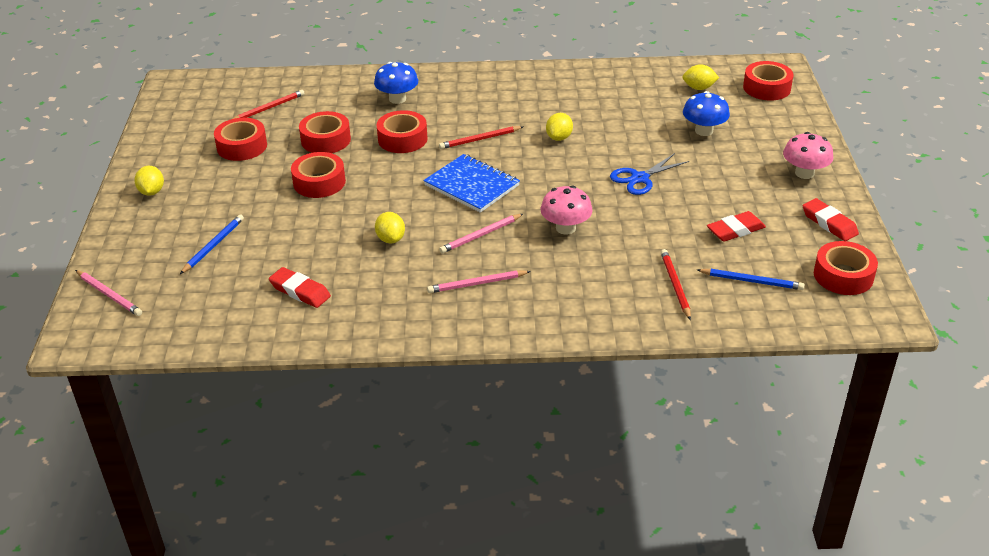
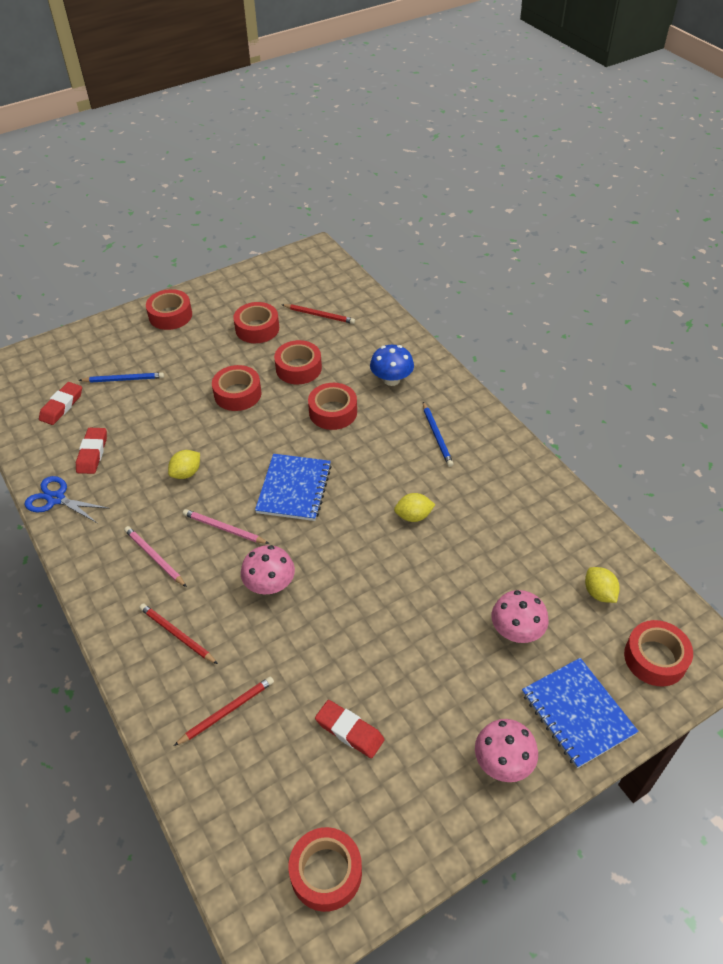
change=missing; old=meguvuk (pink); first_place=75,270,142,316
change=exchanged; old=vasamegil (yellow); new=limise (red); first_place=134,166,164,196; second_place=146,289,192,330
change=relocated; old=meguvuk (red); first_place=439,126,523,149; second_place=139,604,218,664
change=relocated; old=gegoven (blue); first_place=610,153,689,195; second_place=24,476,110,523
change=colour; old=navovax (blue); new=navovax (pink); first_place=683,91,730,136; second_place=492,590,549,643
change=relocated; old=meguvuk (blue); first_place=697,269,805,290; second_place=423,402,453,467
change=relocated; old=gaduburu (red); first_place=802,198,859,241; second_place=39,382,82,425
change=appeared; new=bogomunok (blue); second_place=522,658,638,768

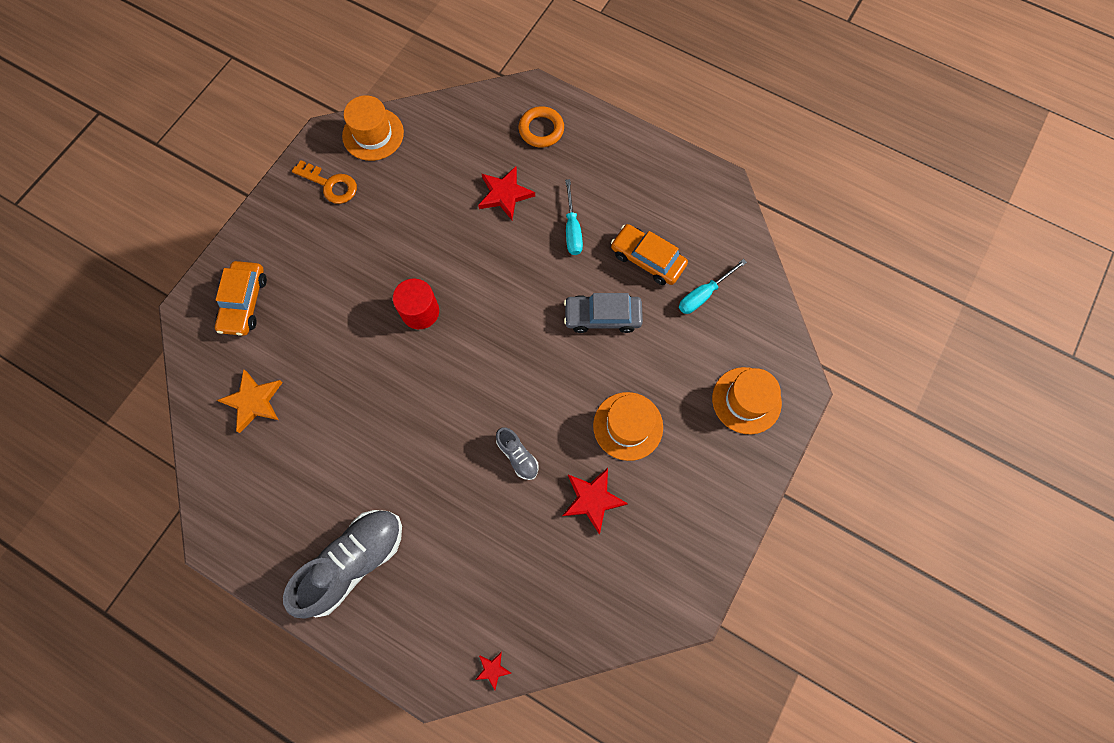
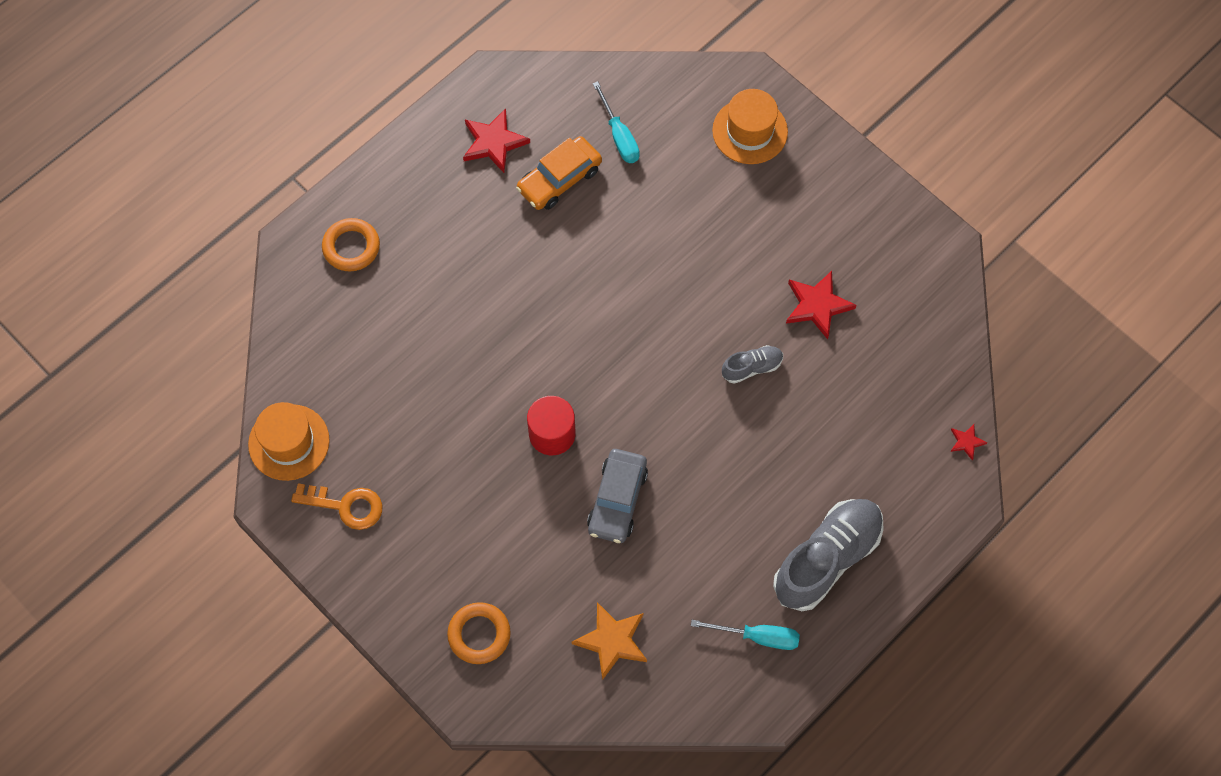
change=exchanged; old=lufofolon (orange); new=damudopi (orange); first_place=215,261,267,336; second_place=447,602,511,664
change=spun; old=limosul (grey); first_place=283,510,402,619; second_place=773,499,884,611; degrees=75
change=spun; old=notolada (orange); first_place=292,160,357,204; second_place=291,483,383,530; degrees=60
change=relocated; old=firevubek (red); first_place=478,166,535,220; second_place=463,108,530,173
change=relocated; old=lufofolon (grey); first_place=564,293,643,333; second_place=587,449,648,543
change=relocated; old=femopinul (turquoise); first_place=565,179,583,255; second_place=691,620,800,650
change=missing; old=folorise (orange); first_place=593,392,663,461

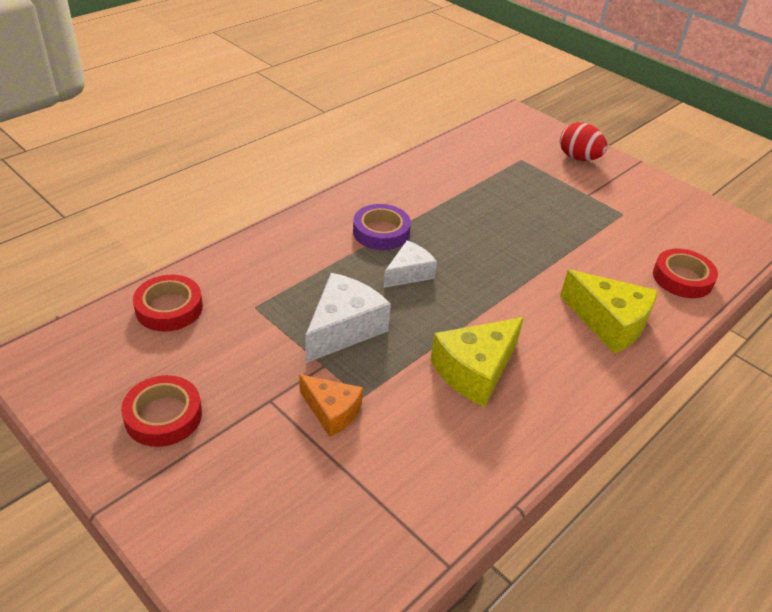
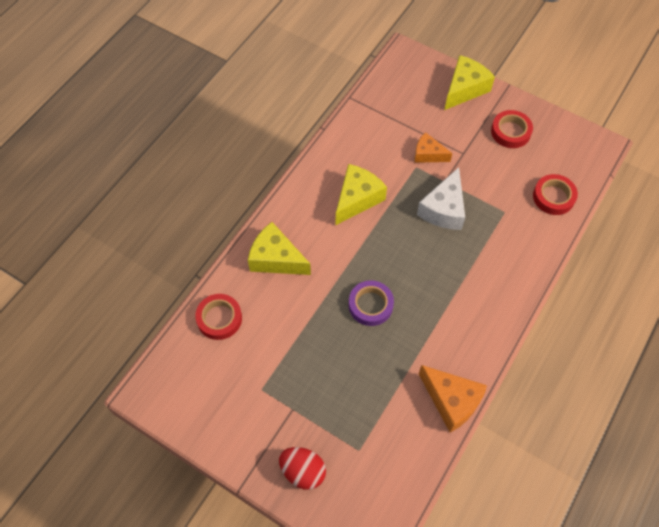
change=relocated; old=limise (purple); first_place=353,204,411,250; second_place=349,280,394,326
change=missing; old=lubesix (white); first_place=384,240,437,288
change=appeared; new=lubesix (orange); second_place=419,365,487,432
change=appeared; new=lubesix (yellow); second_place=444,55,495,110

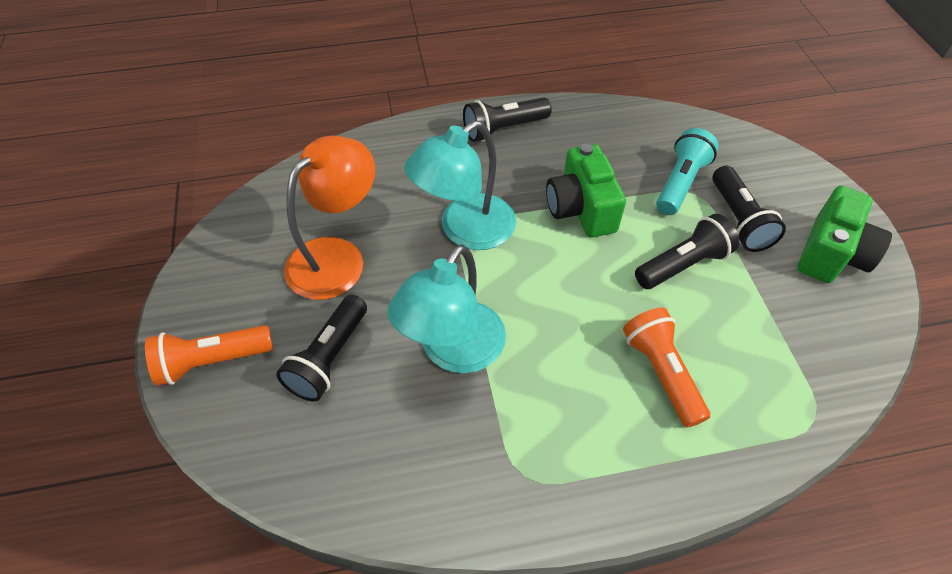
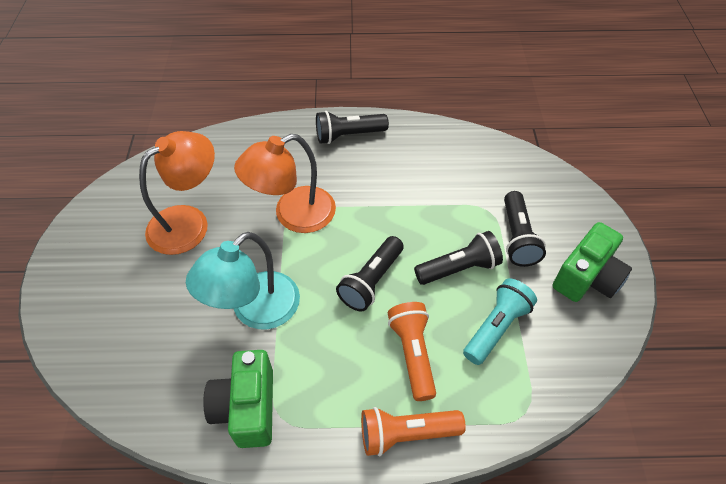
change=relocated; old=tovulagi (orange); first_place=145,325,273,386; second_place=361,407,466,456
change=relocated; old=tovulagi (black); first_place=276,295,367,402; second_place=336,236,404,311
change=colour; old=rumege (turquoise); new=rumege (orange); first_place=404,121,516,250; second_place=234,134,336,233
change=relocated; old=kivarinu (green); first_place=546,143,626,237; second_place=203,350,273,448
change=relocated; old=tovulagi (turquoise); first_place=656,128,719,215; second_place=463,278,537,365

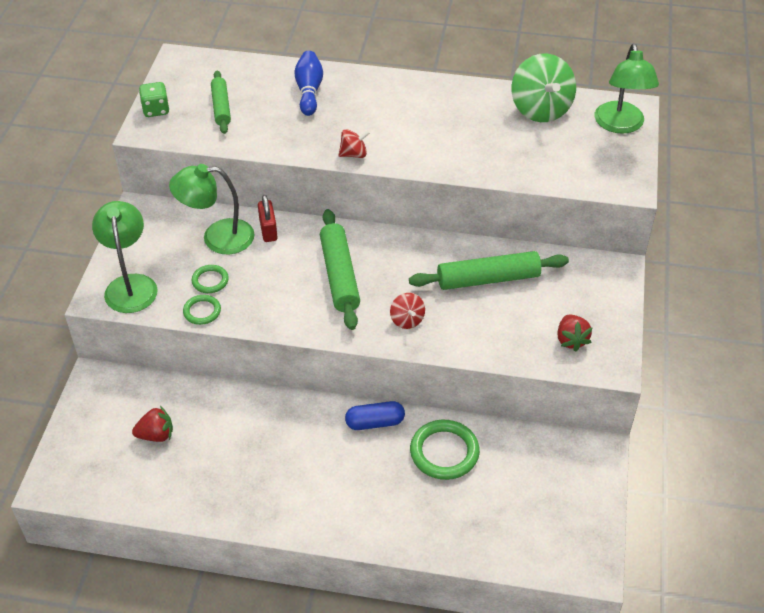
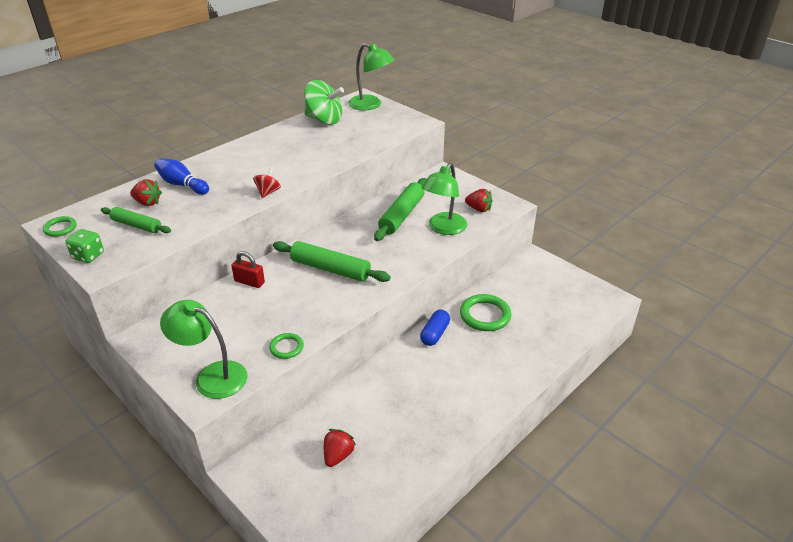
change=relocated; old=rumege (green); first_place=169,164,255,254; second_place=421,163,467,235
change=relocated; old=damudopi (green); first_place=191,265,229,293; second_place=43,216,77,237
change=missing; old=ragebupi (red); first_place=390,293,425,329
change=appeared; new=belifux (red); second_place=130,179,162,206

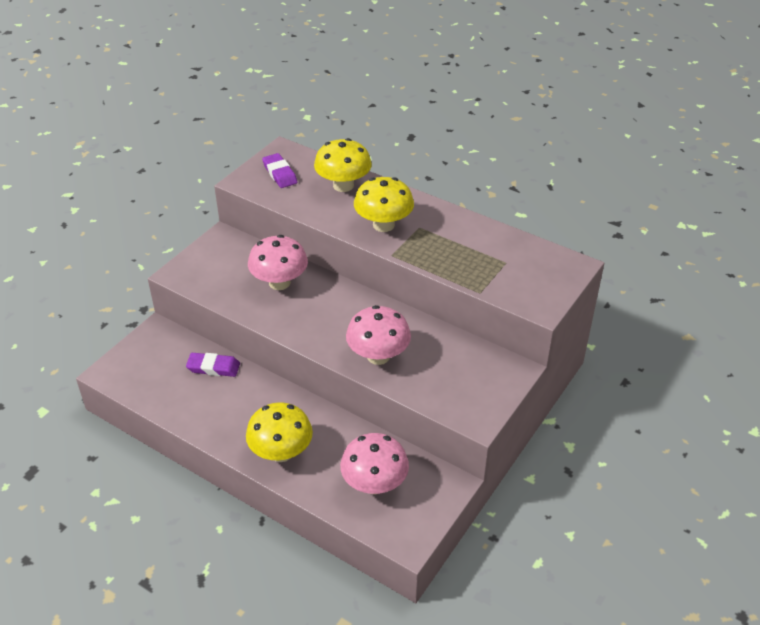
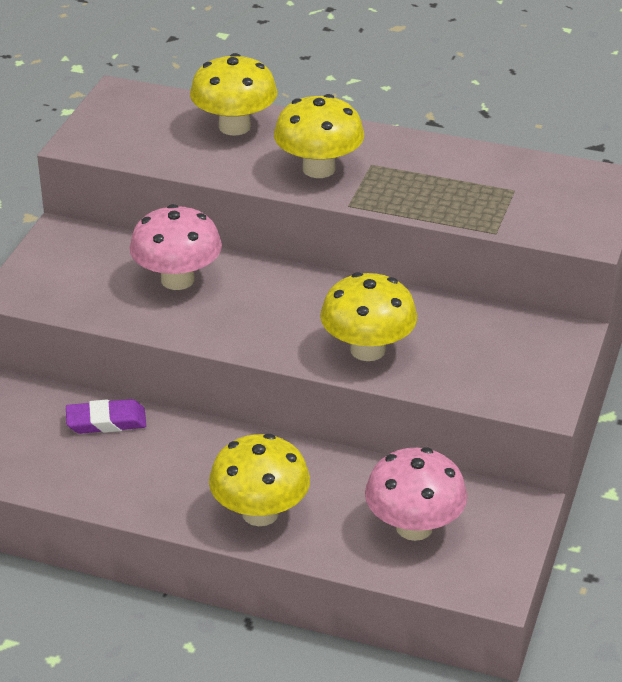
change=missing; old=gaduburu (purple); first_place=262,153,298,188
change=colour; old=navovax (pink); new=navovax (yellow); first_place=346,305,411,365; second_place=320,272,417,361

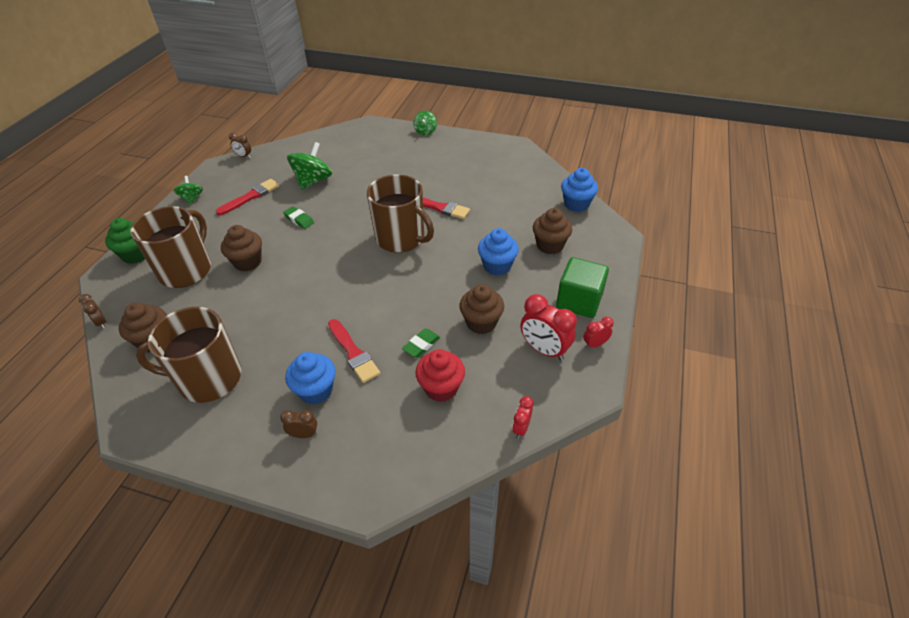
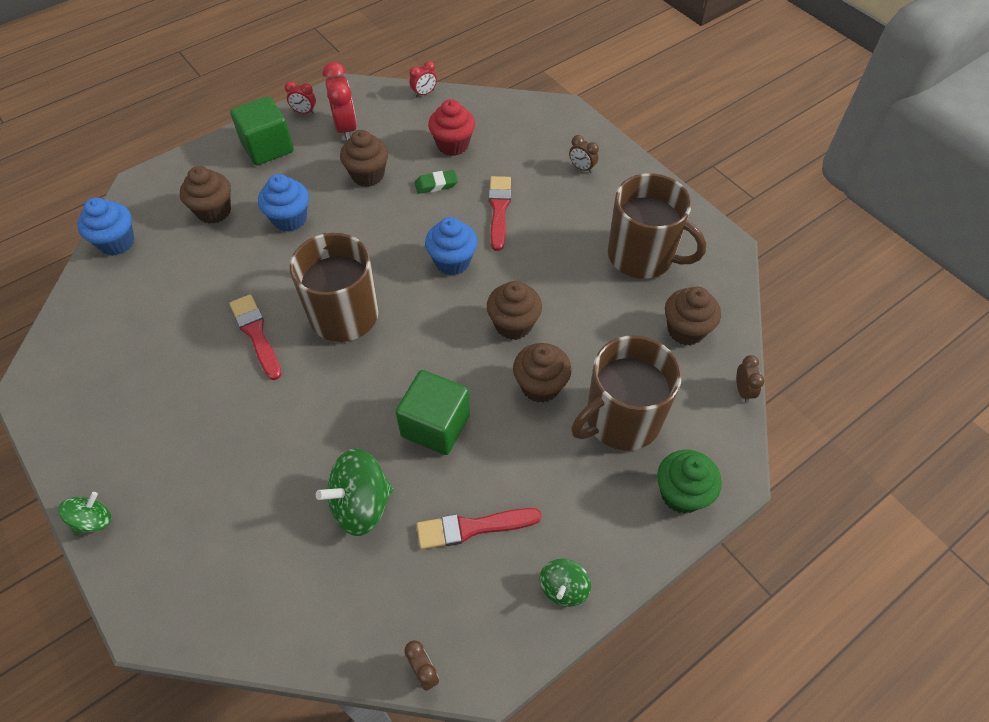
change=exchanged; old=gaduburu (green); new=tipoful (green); first_place=283,206,314,229; second_place=396,370,470,455
change=relocated; old=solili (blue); first_place=285,352,336,405; second_place=425,217,478,275
change=appeared; new=solili (brown); second_place=487,281,542,340

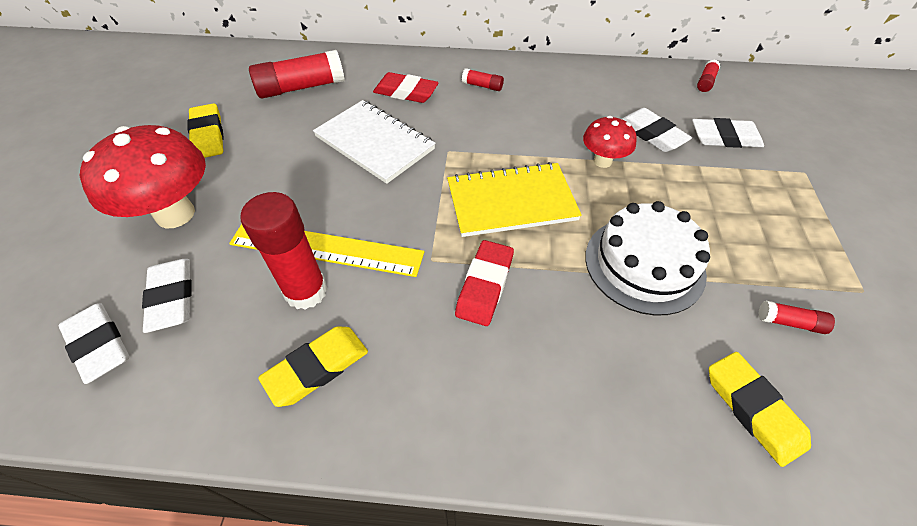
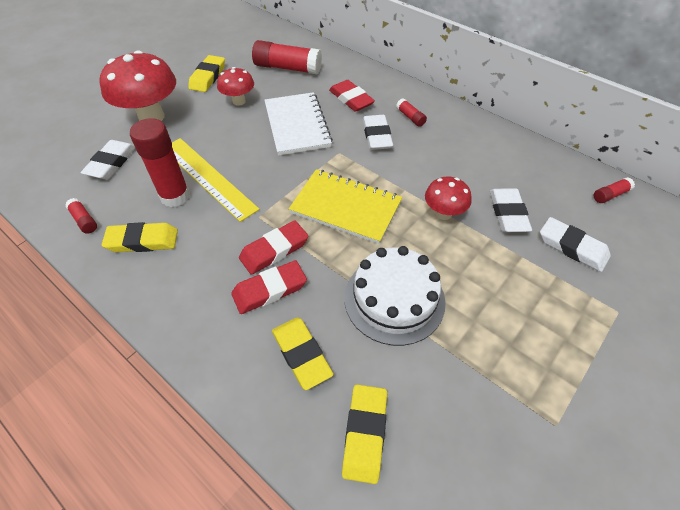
change=relocated; old=gaduburu (white); first_place=59,303,129,384; second_place=363,115,393,150
change=relocated; old=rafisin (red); first_place=758,301,835,334; second_place=65,198,97,234
change=appeared; new=navovax (red); second_place=217,67,254,106
change=appeared; new=gaduburu (red); second_place=231,260,307,314
change=appeared; new=gaduburu (yellow); second_place=272,317,333,390

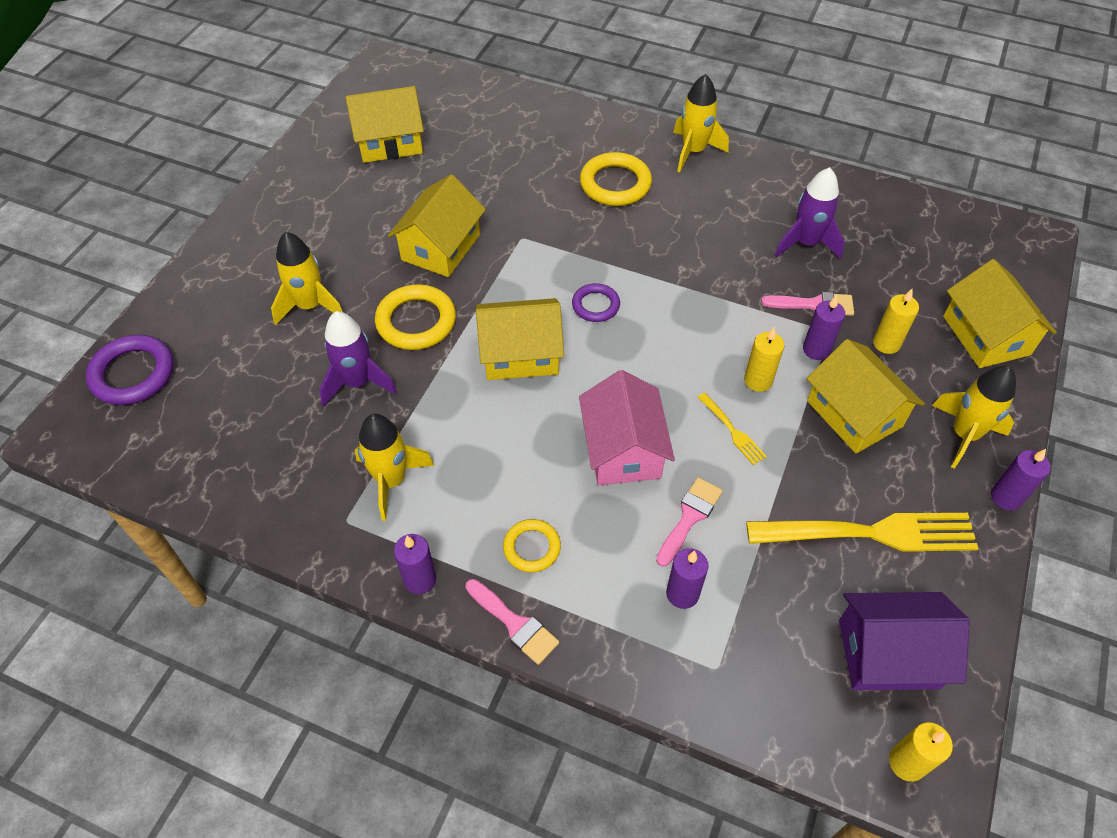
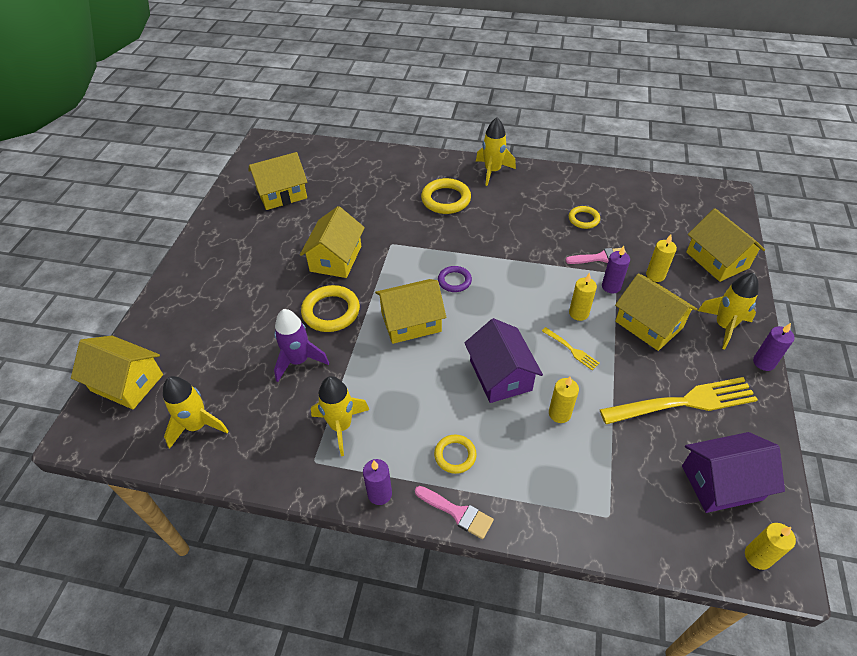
change=exchanged; old=damudopi (purple); new=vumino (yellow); first_place=86,335,174,405; second_place=71,336,163,409
change=relocated; old=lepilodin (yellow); first_place=271,232,343,325; second_place=163,376,229,449
change=colour; old=vumino (pink); new=vumino (purple); first_place=579,370,675,485; second_place=465,318,543,403
change=exchanged; old=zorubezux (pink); new=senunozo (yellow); first_place=656,477,723,567; second_place=549,377,579,423
change=missing; old=senunozo (purple); first_place=666,548,708,609
change=exchanged; old=lepilodin (purple); new=damudopi (yellow); first_place=775,167,845,259; second_place=569,206,600,229

